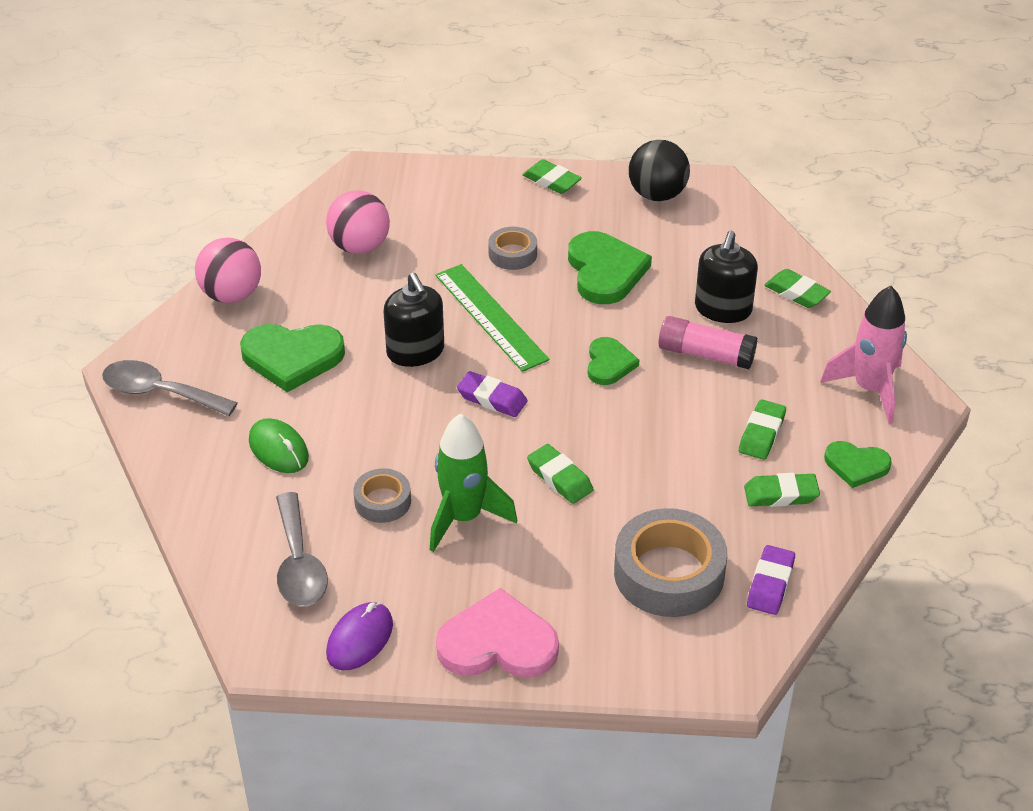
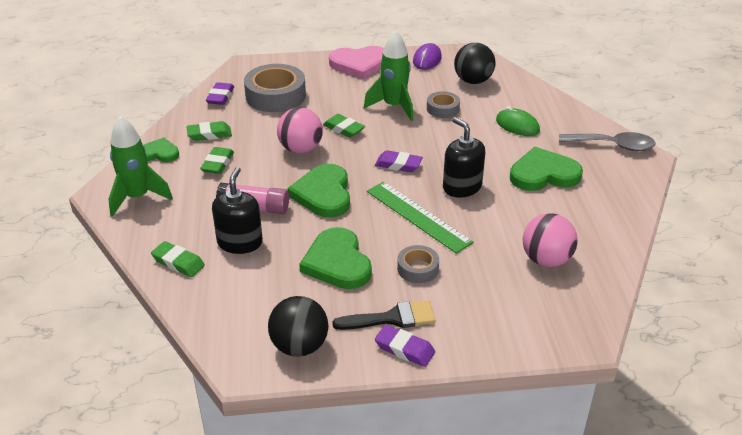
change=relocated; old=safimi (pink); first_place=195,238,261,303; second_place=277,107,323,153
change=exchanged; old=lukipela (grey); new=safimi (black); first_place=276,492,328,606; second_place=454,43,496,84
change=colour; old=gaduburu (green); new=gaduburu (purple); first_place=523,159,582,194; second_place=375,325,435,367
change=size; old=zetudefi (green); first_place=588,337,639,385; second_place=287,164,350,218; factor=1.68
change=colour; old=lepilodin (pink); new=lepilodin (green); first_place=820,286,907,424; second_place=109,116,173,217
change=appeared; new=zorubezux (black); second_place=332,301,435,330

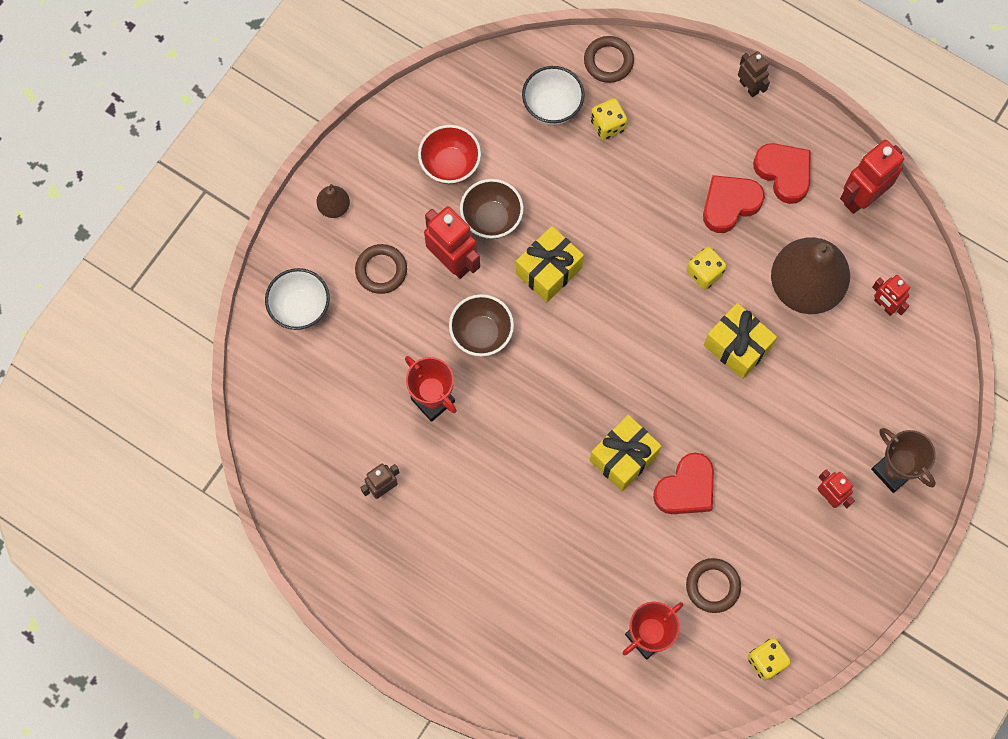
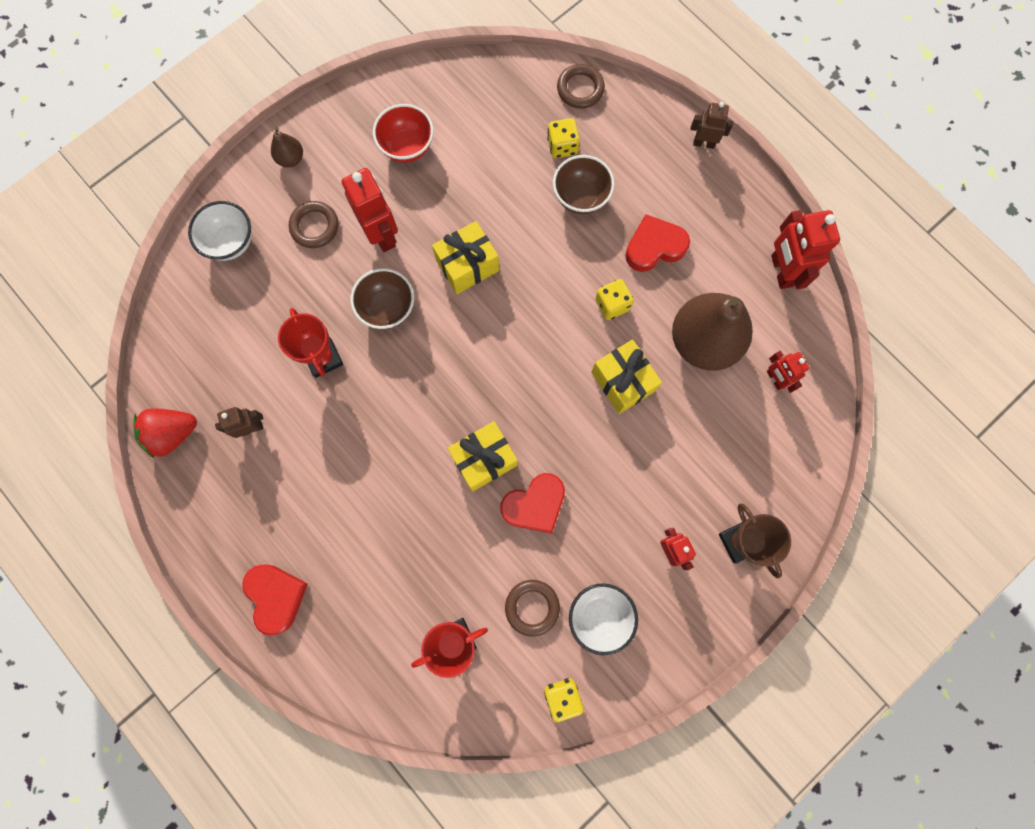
change=relocated; old=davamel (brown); first_place=460,179,524,239; second_place=553,155,615,214
change=relocated; old=davamel (white); first_place=522,66,585,125; second_place=569,583,638,655
change=spun; old=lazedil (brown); first_place=738,51,770,97; second_place=690,102,734,149; degrees=-60
change=relocated; old=zetudefi (red); first_place=753,143,811,204; second_place=242,564,308,636
change=spun; old=lazedil (red); first_place=840,140,904,214; second_place=771,210,840,289; degrees=-75
change=appeared; new=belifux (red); second_place=133,408,197,458

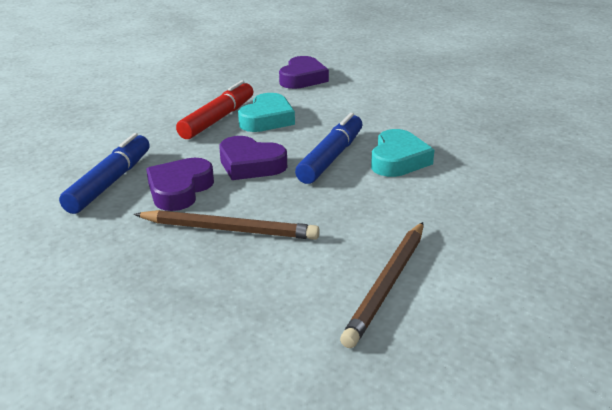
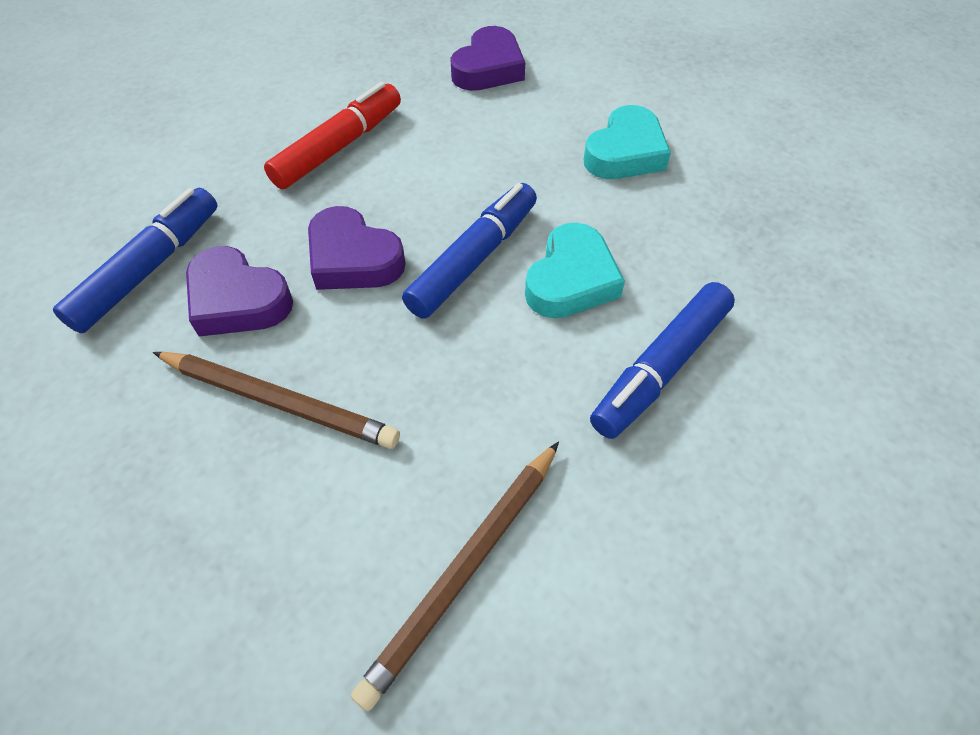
change=spun; old=zetudefi (purple); first_place=146,158,214,211; second_place=186,246,293,337; degrees=-90
change=relocated; old=zetudefi (turquoise); first_place=238,93,295,132; second_place=584,105,671,179
change=appeared; new=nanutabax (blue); second_place=590,282,735,439

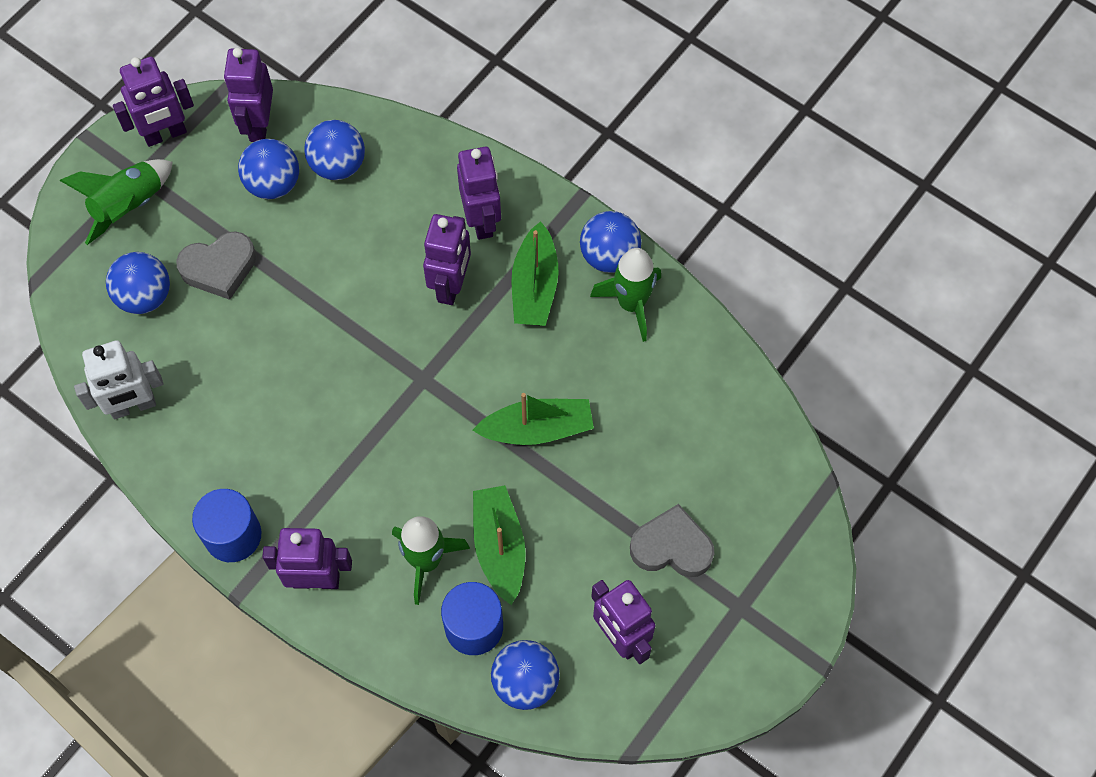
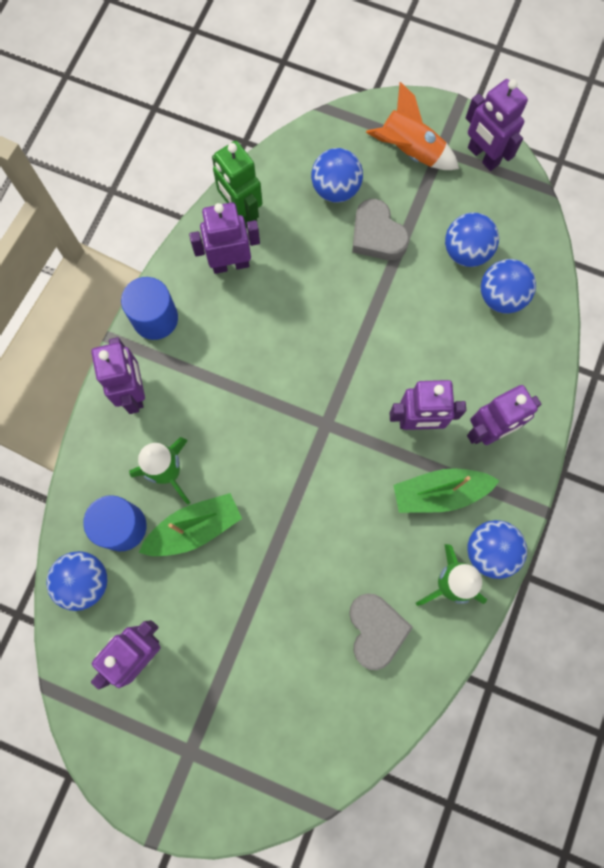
change=colour; old=lepilodin (green); new=lepilodin (orange); first_place=59,159,173,245; second_place=366,82,459,170
change=colour; old=lazedil (white); new=lazedil (green); first_place=74,340,163,419; second_place=212,141,262,228
change=relocated; old=lazedil (purple); first_place=224,48,273,142; second_place=189,202,260,274
change=missing; old=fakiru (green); first_place=472,393,594,445
change=relocated; old=zetudefi (grey); first_place=630,504,714,577; second_place=349,593,413,670

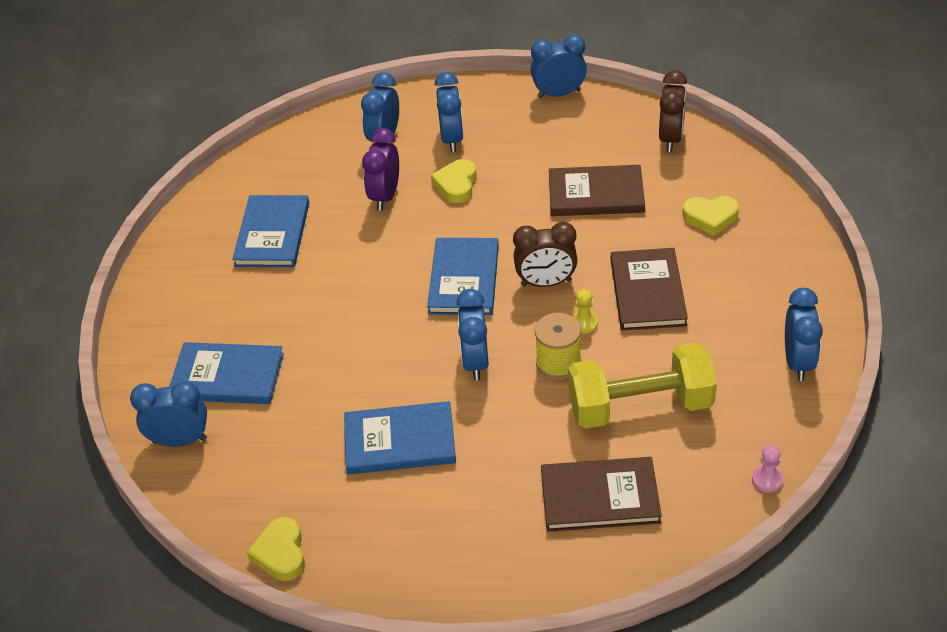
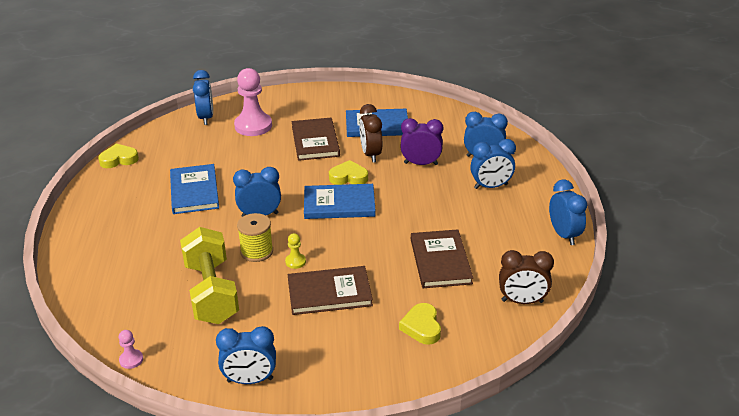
change=exchanged; old=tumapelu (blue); new=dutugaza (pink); first_place=169,342,284,404; second_place=234,68,272,136
change=relocated; old=zetudefi (yellow); first_place=431,159,477,203; second_place=329,160,368,185
change=relocated; old=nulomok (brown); first_place=513,222,578,287; second_place=359,104,382,163
change=relocated; old=tumapelu (brown); first_place=541,457,662,532; second_place=292,118,340,161

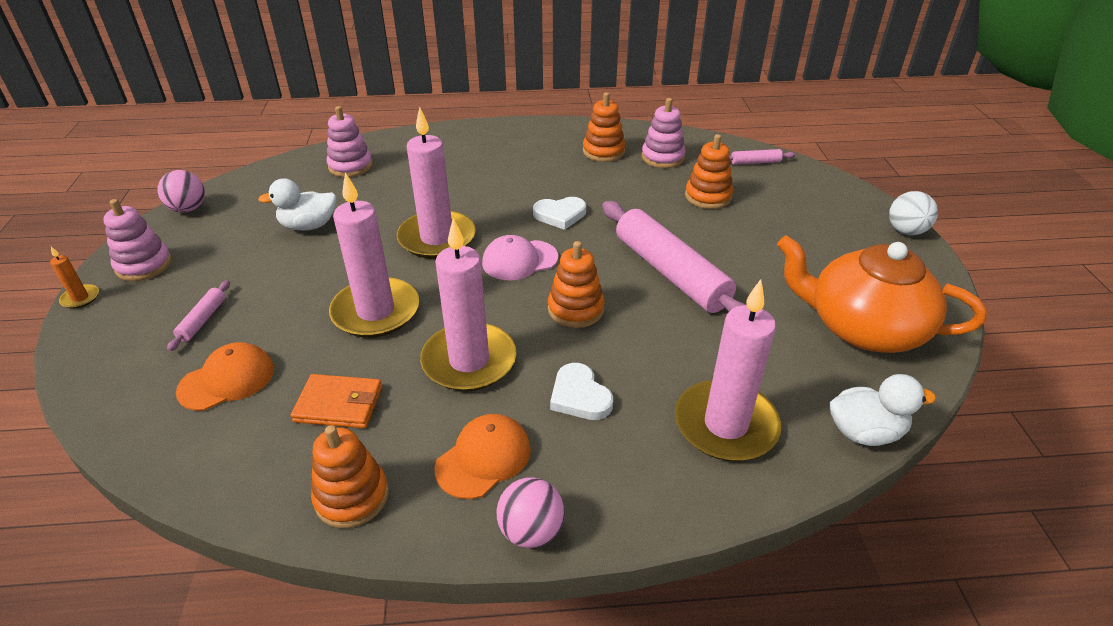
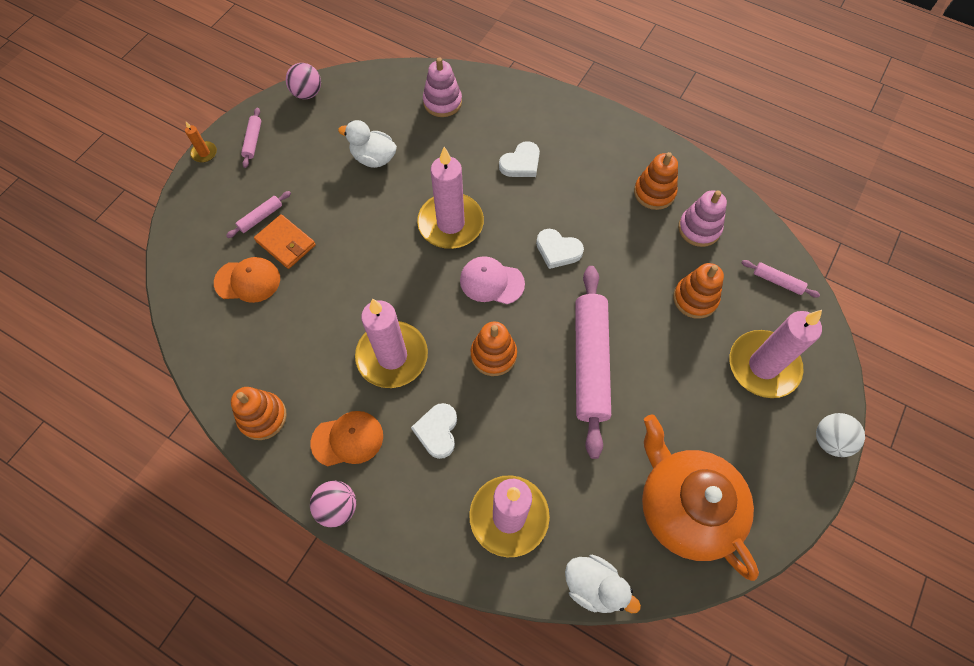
change=exchanged; old=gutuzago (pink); new=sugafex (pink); first_place=103,199,172,281; second_place=241,108,261,168
change=relocated; old=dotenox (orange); first_place=291,374,382,428; second_place=254,214,316,269
change=relocated; old=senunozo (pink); first_place=329,172,419,338; second_place=730,310,822,398
change=appeared; new=zetudefi (white); second_place=499,141,540,177

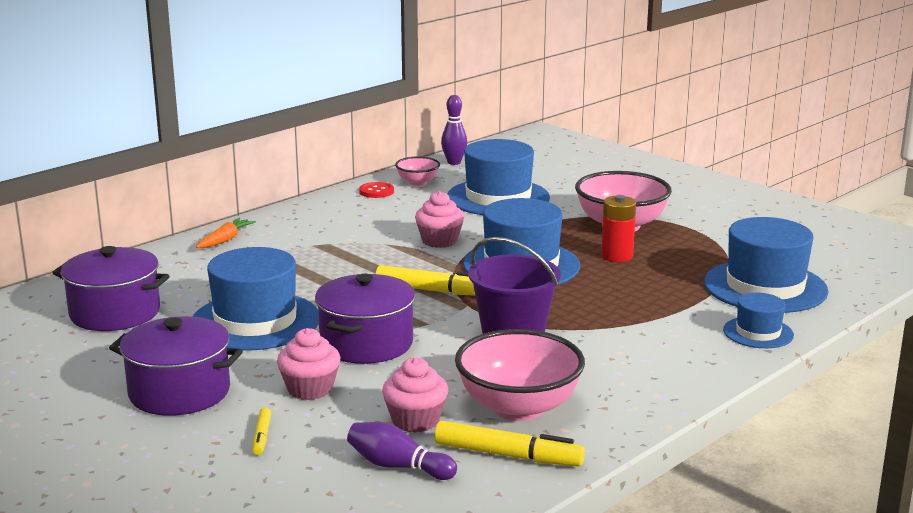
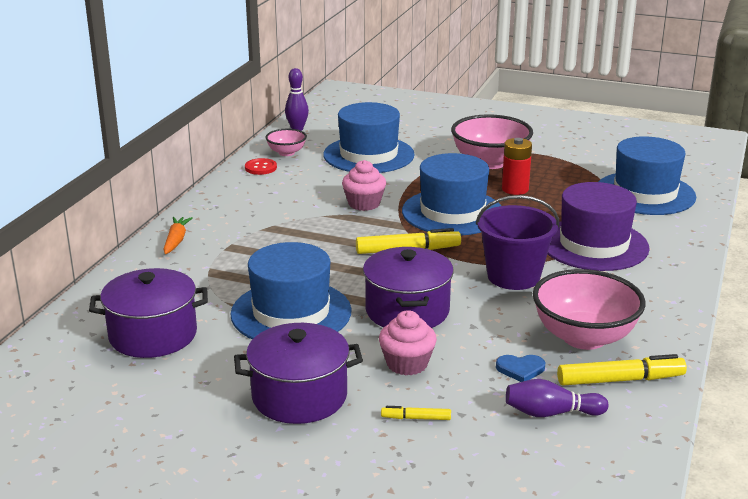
change=spun; old=nanutabax (yellow); first_place=252,407,271,455; second_place=381,406,451,420; degrees=120
change=exchanged; old=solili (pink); new=zetudefi (blue); first_place=382,357,448,433; second_place=496,355,546,382
change=missing; old=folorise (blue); first_place=723,293,794,348
change=appeared; new=folorise (purple); second_place=548,182,650,271

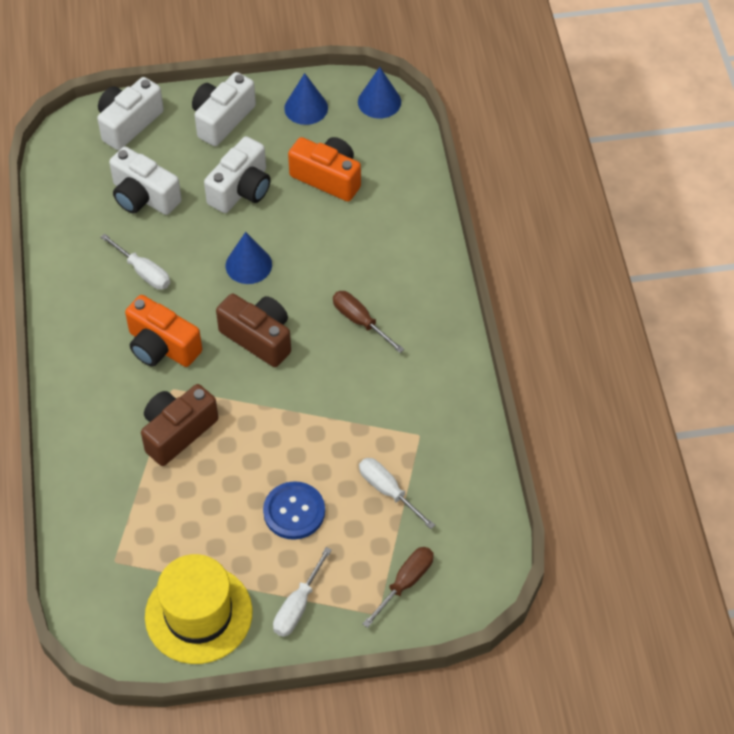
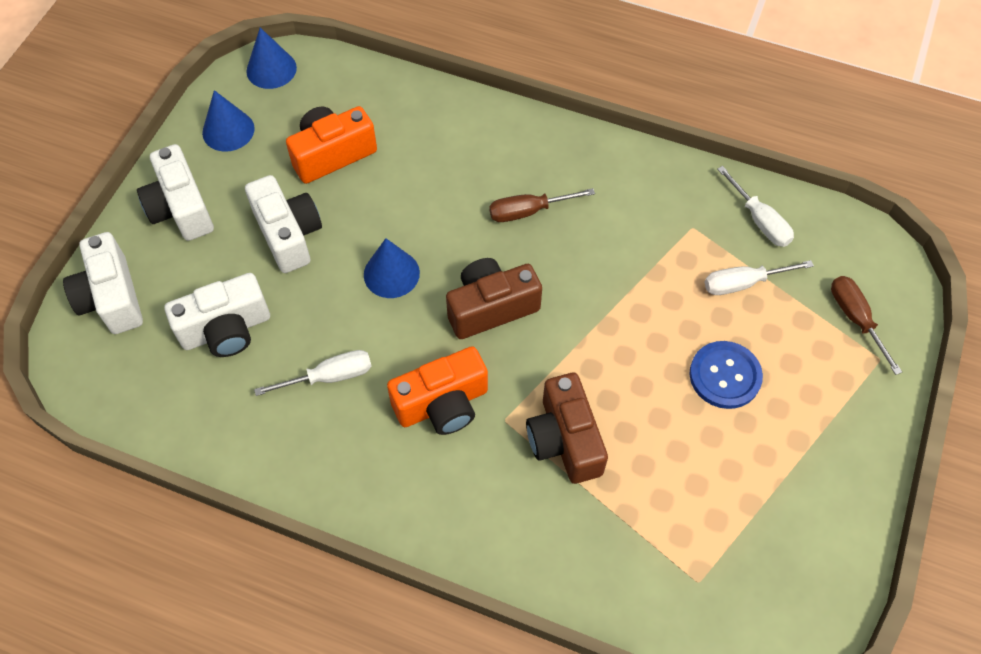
change=missing; old=folorise (yellow); first_place=145,554,253,664
change=relocated; old=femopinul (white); first_place=273,547,332,637; second_place=717,166,794,247

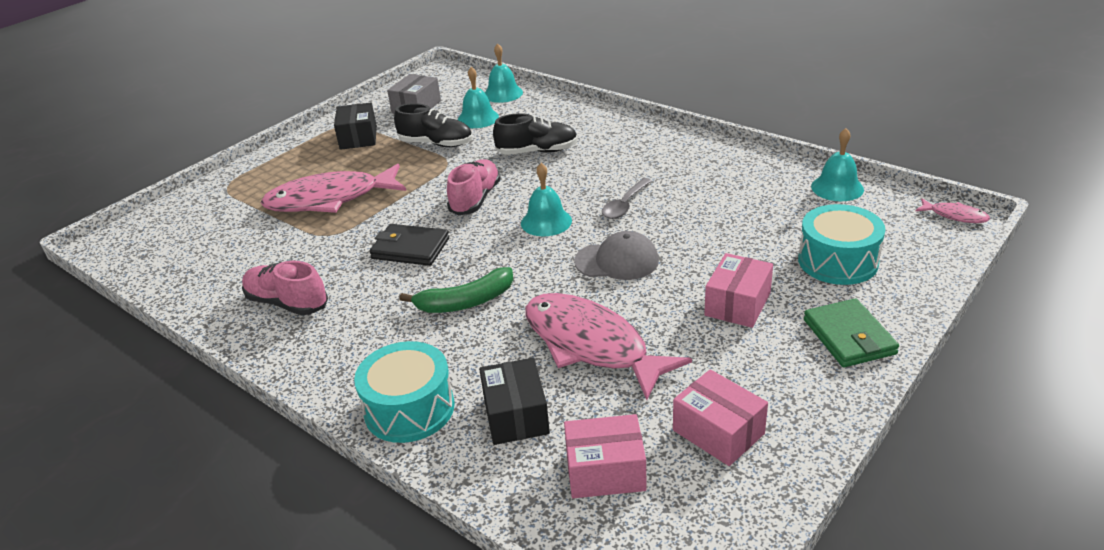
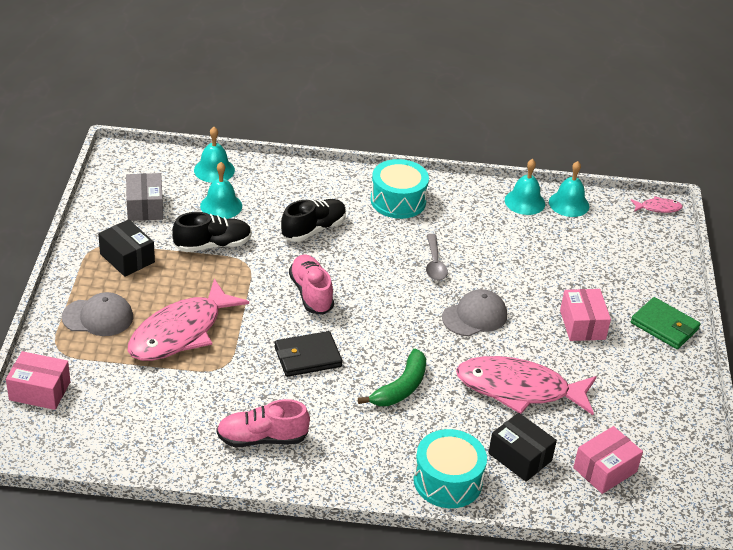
change=relocated; old=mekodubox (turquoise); first_place=521,163,572,236; second_place=505,159,545,215
change=relocated; old=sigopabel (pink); first_place=673,369,768,466; second_place=6,351,70,410
change=relocated; old=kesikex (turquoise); first_place=798,204,885,285; second_place=371,159,429,219
change=appeared; new=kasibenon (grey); second_place=62,292,133,336

